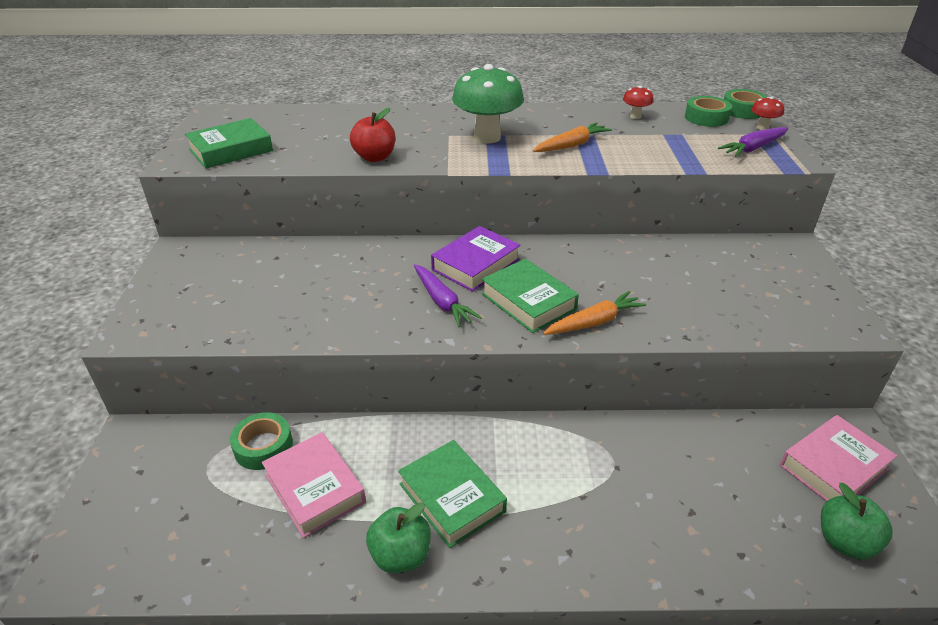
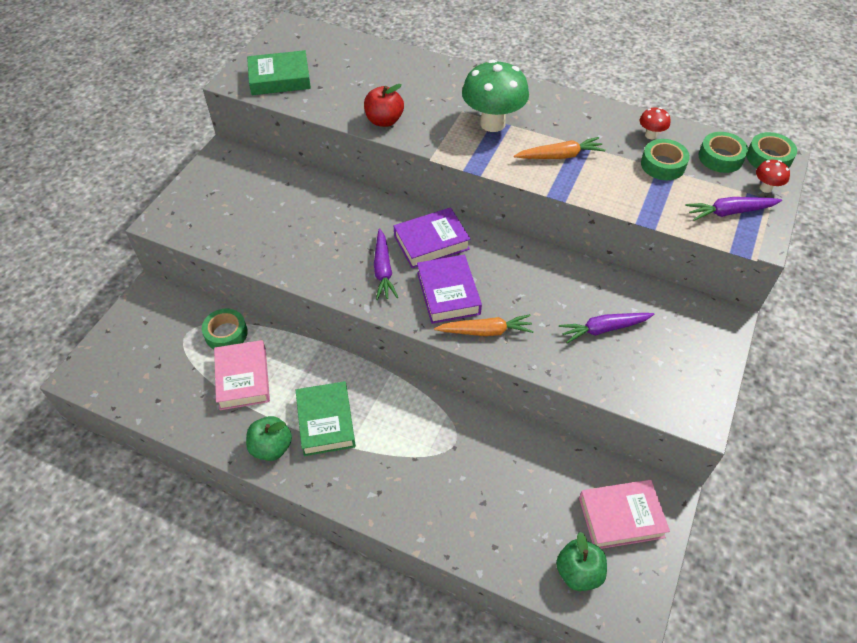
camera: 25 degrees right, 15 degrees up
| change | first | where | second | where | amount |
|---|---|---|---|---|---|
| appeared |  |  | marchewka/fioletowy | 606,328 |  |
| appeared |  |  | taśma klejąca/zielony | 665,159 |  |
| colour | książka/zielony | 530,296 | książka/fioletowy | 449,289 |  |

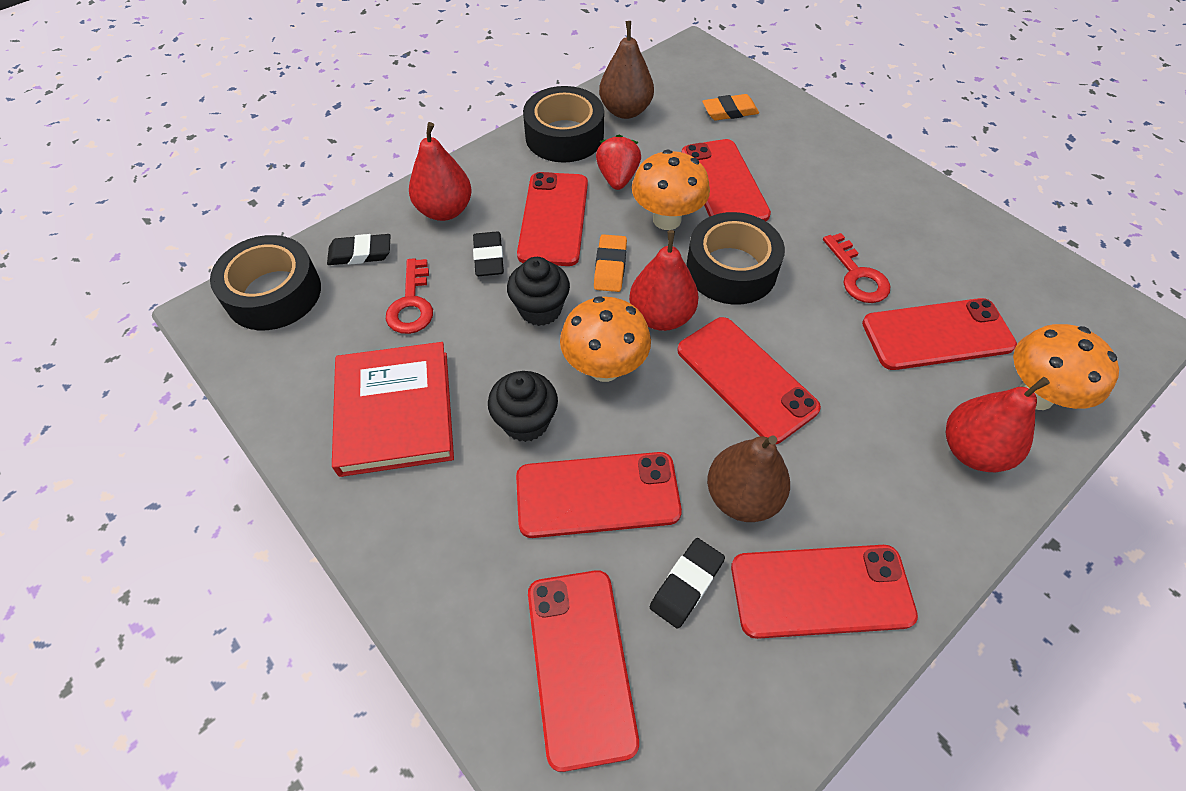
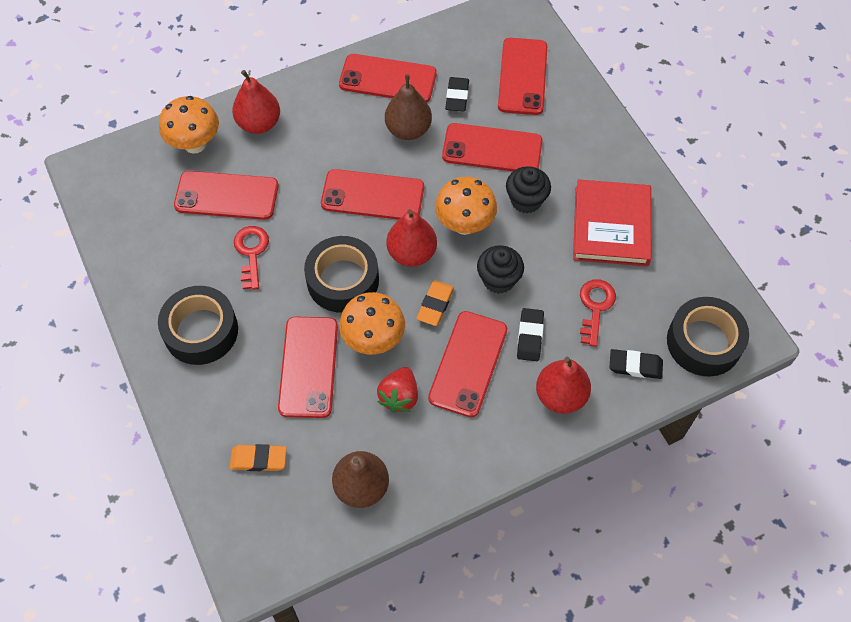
camera: 165 degrees left, 5 degrees up
| change | first | where | second | where | amount |
|---|---|---|---|---|---|
| relocated | taśma klejąca/czarny | 563,124 |  | 198,325 |  |
| spun | gumka do mazania/czarny | 687,583 |  | 457,94 | 45 degrees counterclockwise |
| spun | telefon/czerwony | 749,380 |  | 372,194 | 60 degrees counterclockwise |

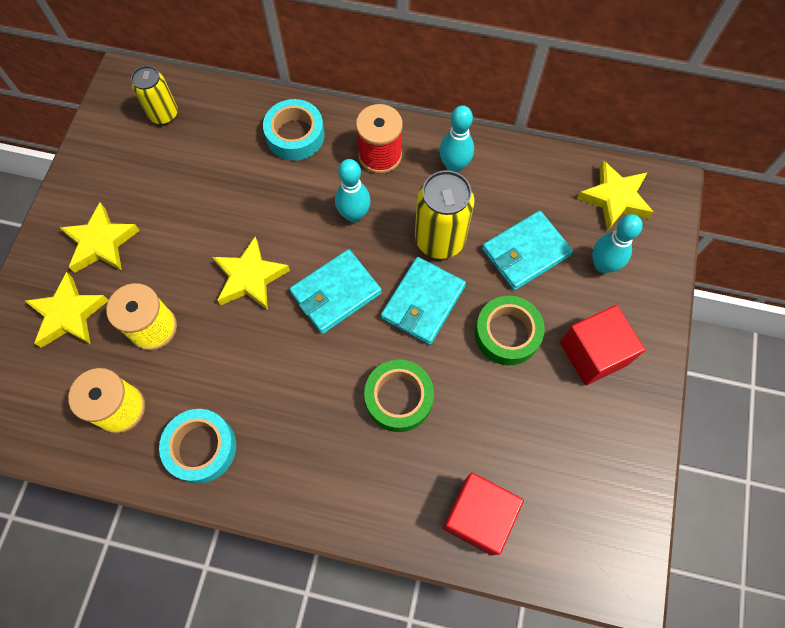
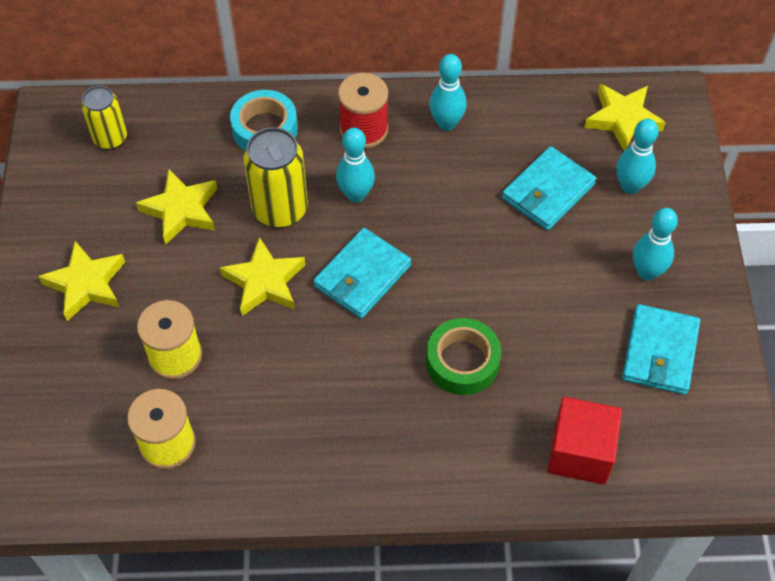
camera: 15 degrees left, 10 degrees down
| change | first | where | second | where | amount |
|---|---|---|---|---|---|
| missing | taśma klejąca/turkusowy | 197,446 |  |  |  |
| missing | taśma klejąca/zielony | 510,330 |  |  |  |
| relocated | gwiazda/żółty | 67,310 |  | 176,207 |  |
| relocated | portfel/turkusowy | 423,301 |  | 661,349 |  |
| relocated | puszka/żółty | 444,214 |  | 275,177 |  |
| exchanged | sześcian/czerwony | 602,345 | kręgiel/turkusowy | 655,244 |  |

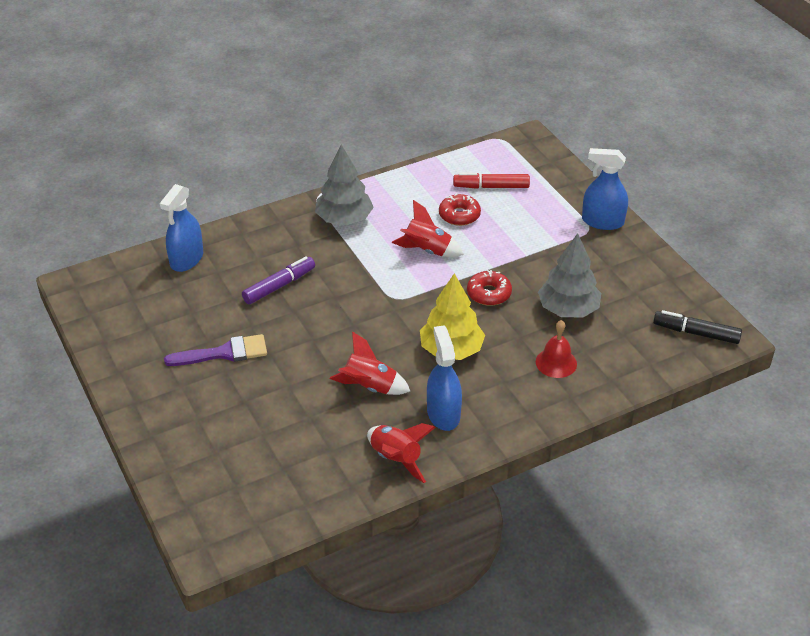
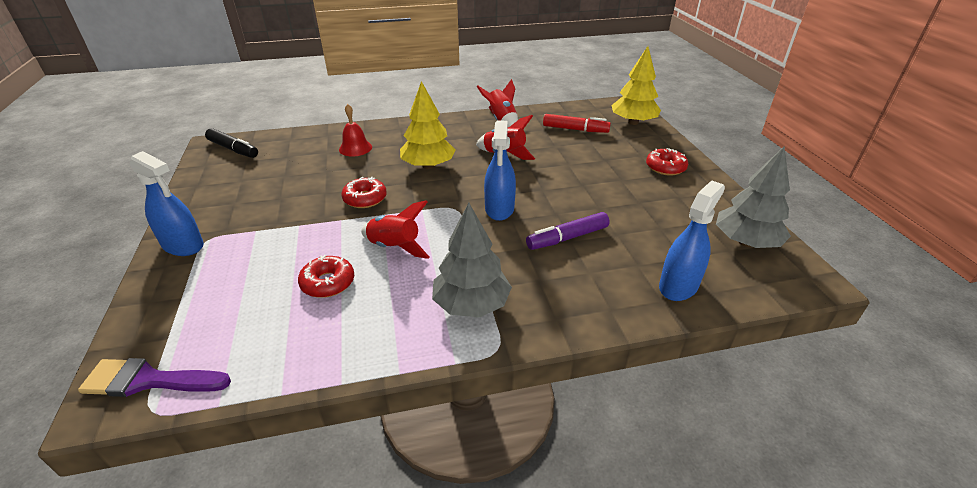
camera: 165 degrees left, 5 degrees down
| change | first | where | second | where | amount |
|---|---|---|---|---|---|
| appeared |  |  | drzewko/żółty | 636,85 |  |
| appeared |  |  | donut/czerwony | 667,161 |  |
| relocated | pędzel/fioletowy | 215,350 |  | 154,377 |  |
| relocated | spryskiwacz/niebieski | 444,378 |  | 500,170 |  |
| relocated | flamaster/czerwony | 491,181 |  | 577,123 |  |
| relocated | drzewko/szary | 569,275 |  | 753,197 |  |

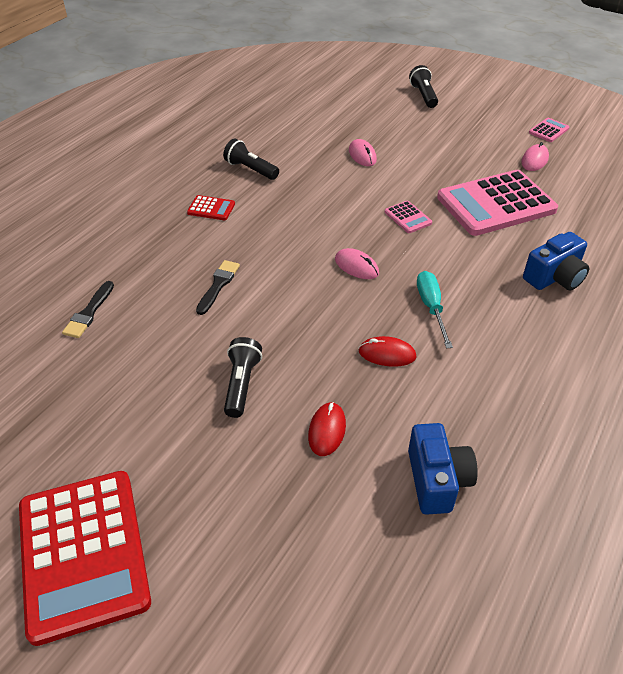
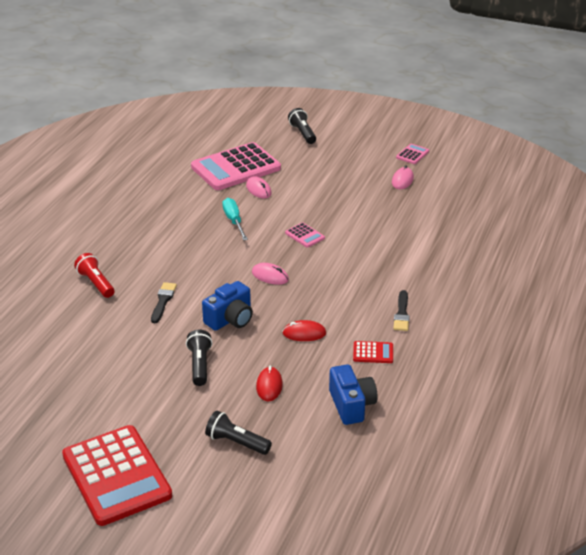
camera: 10 degrees left, 10 degrees down
| change | first | where | second | where | amount |
|---|---|---|---|---|---|
| appeared |  |  | latarka/czerwony | 94,275 |  |
| relocated | pędzel/czarny | 88,309 |  | 401,310 |  |
| relocated | kalkulator/czerwony | 211,207 |  | 373,352 |  |
| relocated | latarka/czarny | 251,159 |  | 238,433 |  |
| relocated | śrubokręt/turkusowy | 435,309 |  | 235,219 |  |
| relocated | kalkulator/różowy | 497,203 |  | 236,166 |  |
| relocated | aparat fotograficzny/niebieski | 556,261 |  | 227,306 |  |

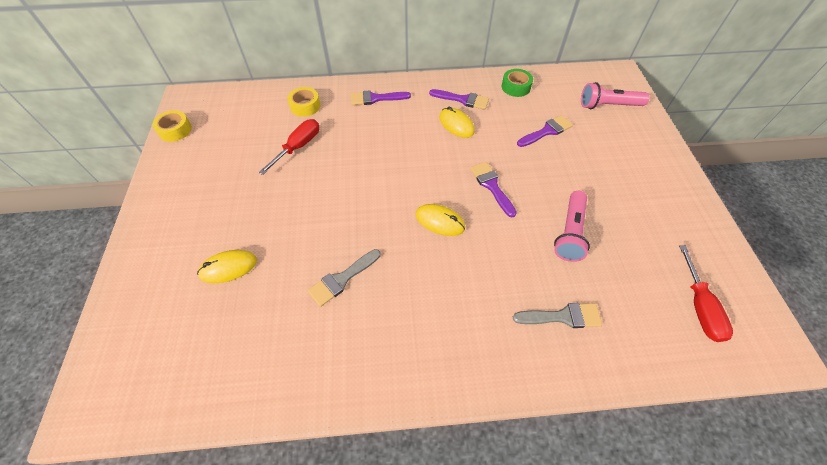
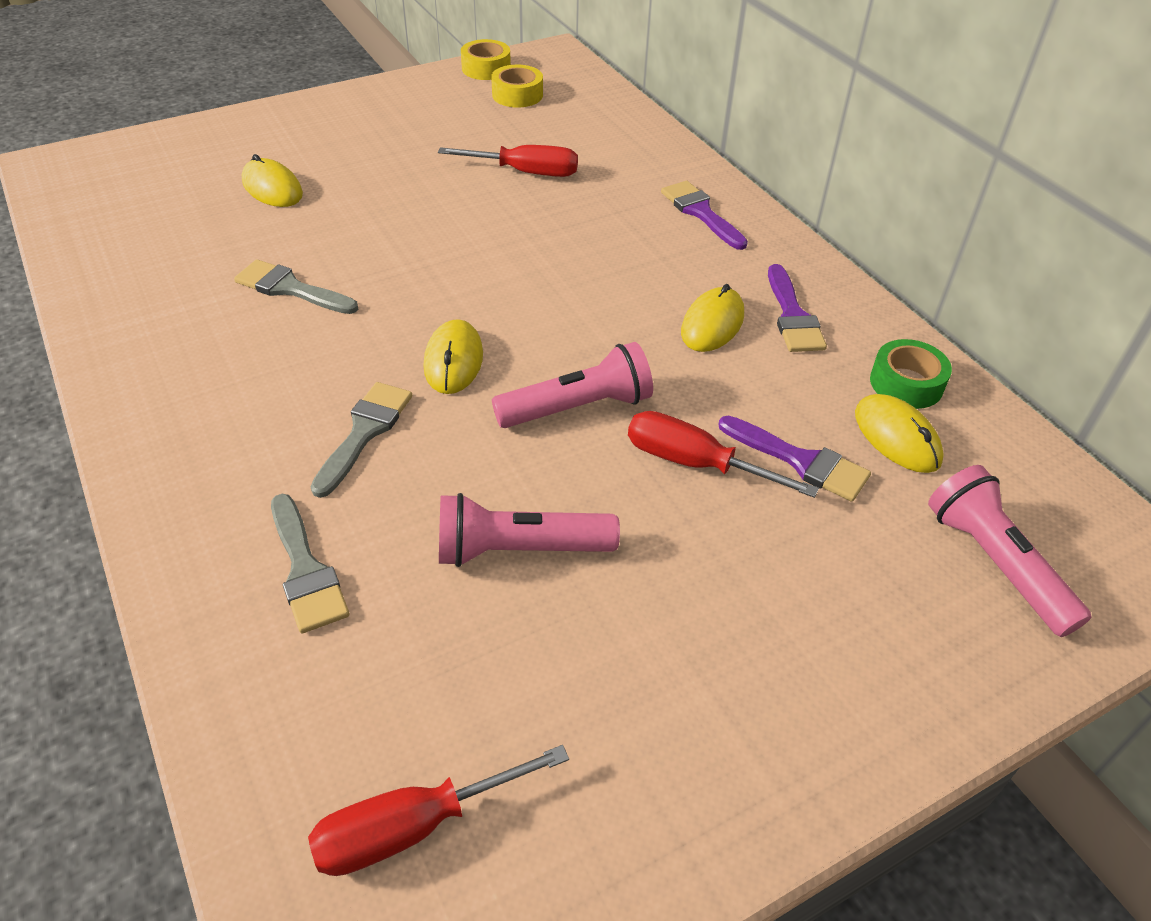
camera: 65 degrees right, 10 degrees down
| change | first | where | second | where | amount |
|---|---|---|---|---|---|
| appeared |  |  | pędzel/szary | 361,440 |  |
| appeared |  |  | śrubokręt/czerwony | 723,454 |  |
| appeared |  |  | myszka/żółty | 899,433 |  |
| relocated | taśma klejąca/żółty | 304,102 |  | 517,86 |  |
| exchanged | pędzel/fioletowy | 493,190 | latarka/różowy | 572,385 |  |

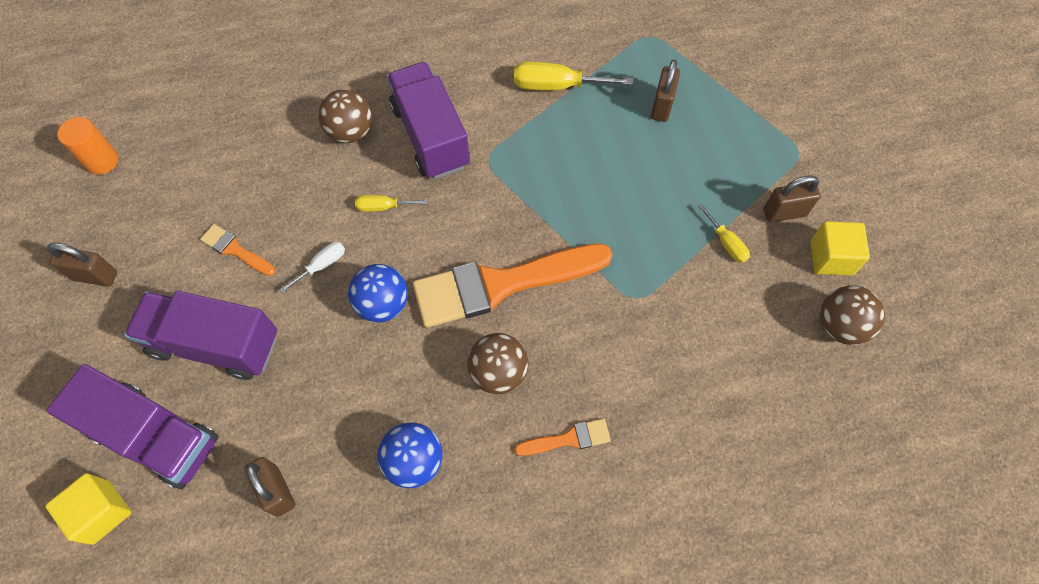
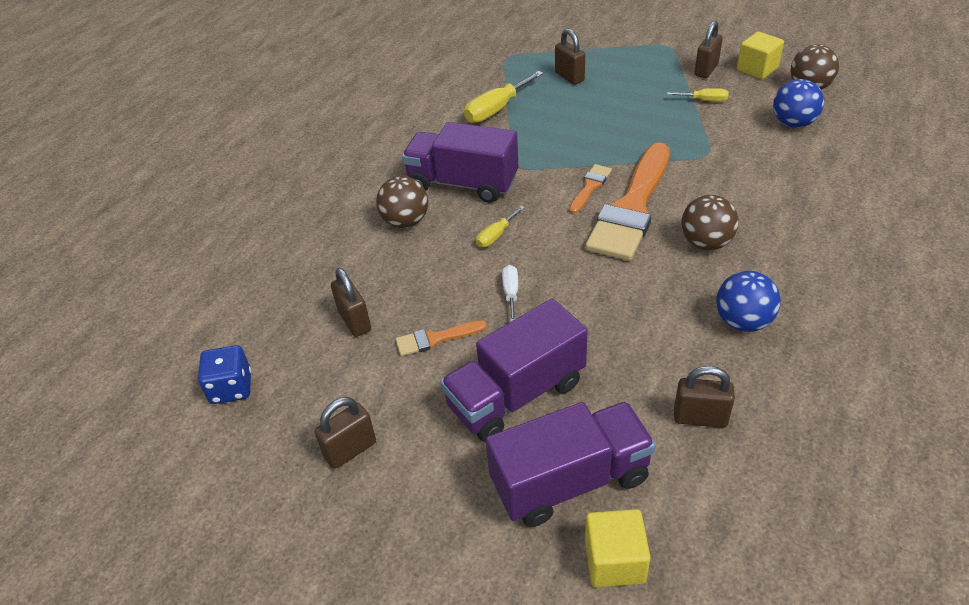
camera: 45 degrees left, 20 degrees down
| change | first | where | second | where | amount |
|---|---|---|---|---|---|
| appeared |  |  | kłódka/brązowy | 351,302 |  |
| relocated | piłka/niebieski | 378,293 |  | 798,103 |  |
| relocated | pędzel/pomarańczowy | 562,437 |  | 590,189 |  |
| exchanged | walec/pomarańczowy | 88,146 | kostka do gry/niebieski | 224,374 |  |

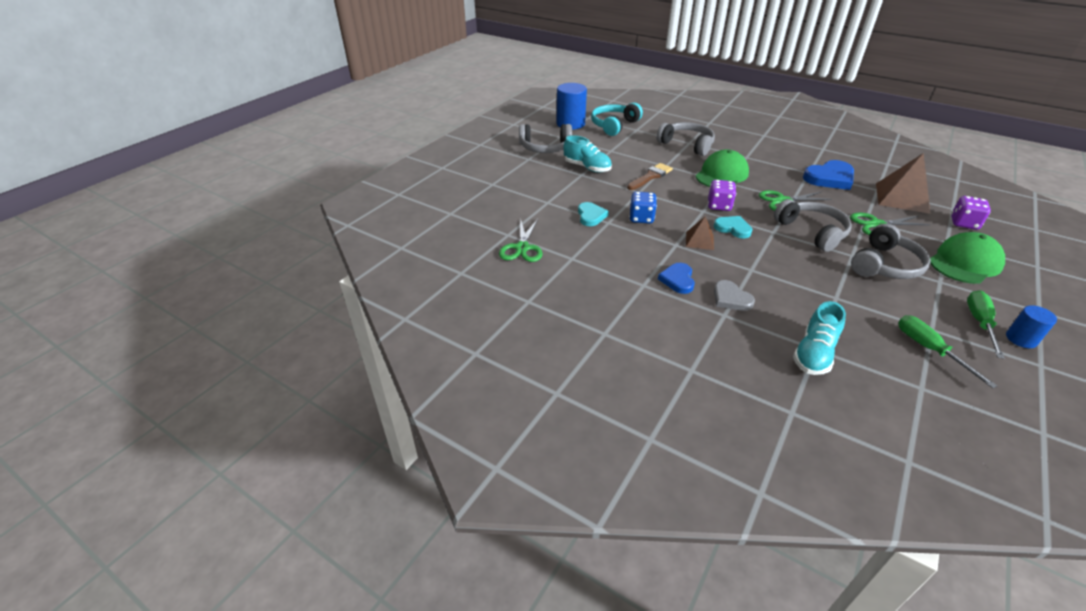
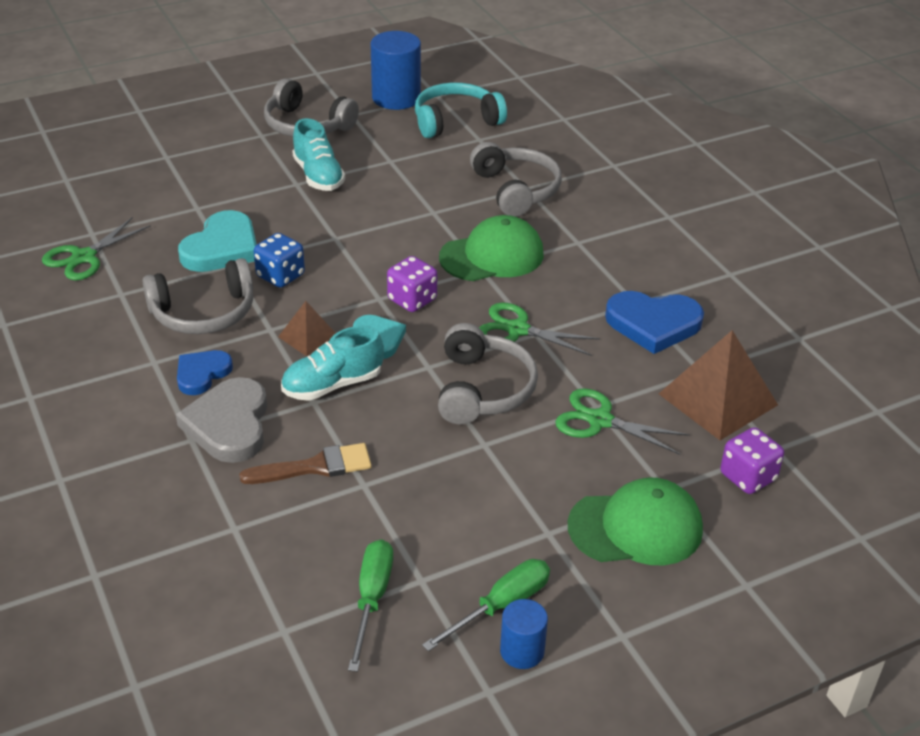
camera: 30 degrees right, 0 degrees up
| change | first | where | second | where | amount |
|---|---|---|---|---|---|
| relocated | pędzel/brązowy | 650,176 |  | 305,463 |  |
| relocated | but/turkusowy | 819,338 |  | 332,363 |  |
| relocated | słuchawki/szary | 891,251 |  | 197,296 |  |
| size | serce/turkusowy | 593,214 |  | 217,241 | x1.62 |
| size | serce/szary | 734,295 |  | 221,420 | x1.62 |

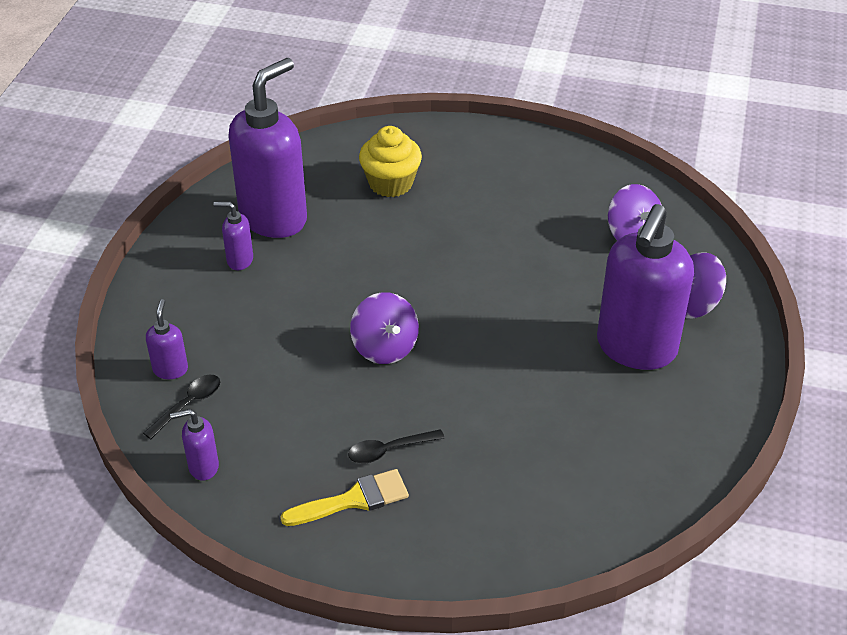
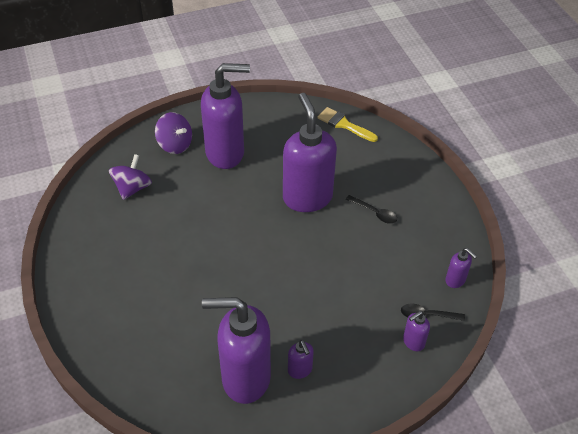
camera: 125 degrees left, 5 degrees up
| change | first | where | second | where | amount |
|---|---|---|---|---|---|
| missing | bączek/fioletowy | 384,328 |  |  |  |
| missing | muffinka/żółty | 390,161 |  |  |  |
| appeared |  |  | dozownik mydła/fioletowy | 310,152 |  |
| relocated | pędzel/żółty | 344,497 |  | 347,124 |  |

